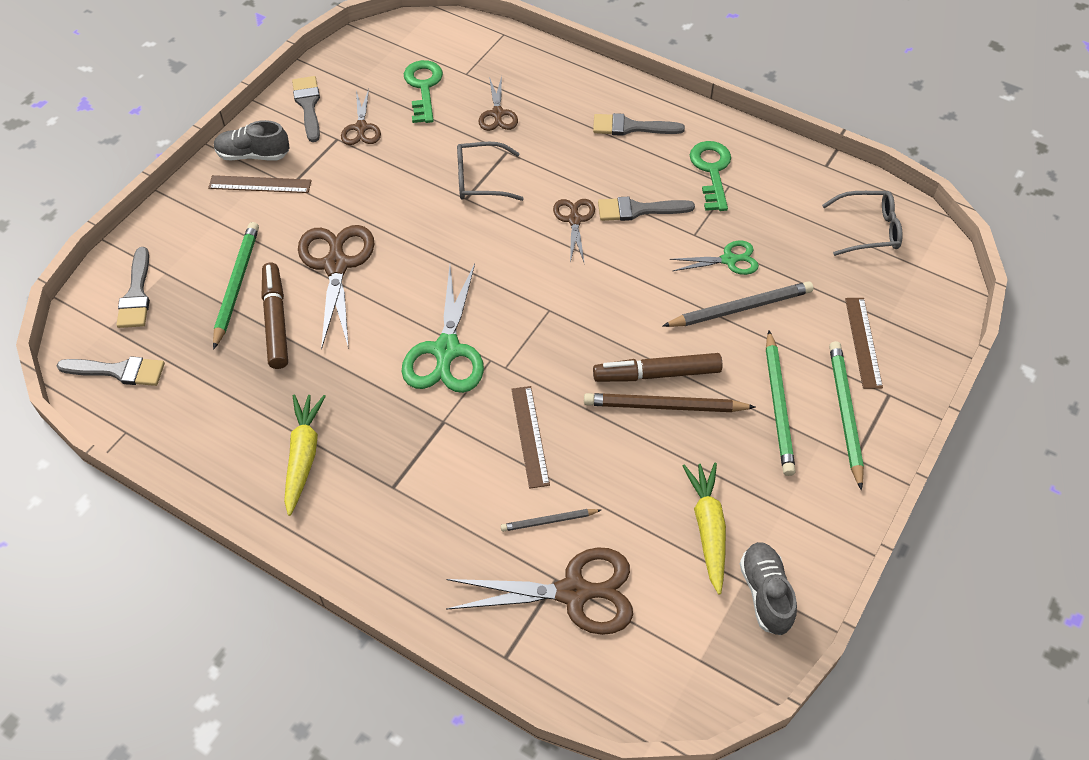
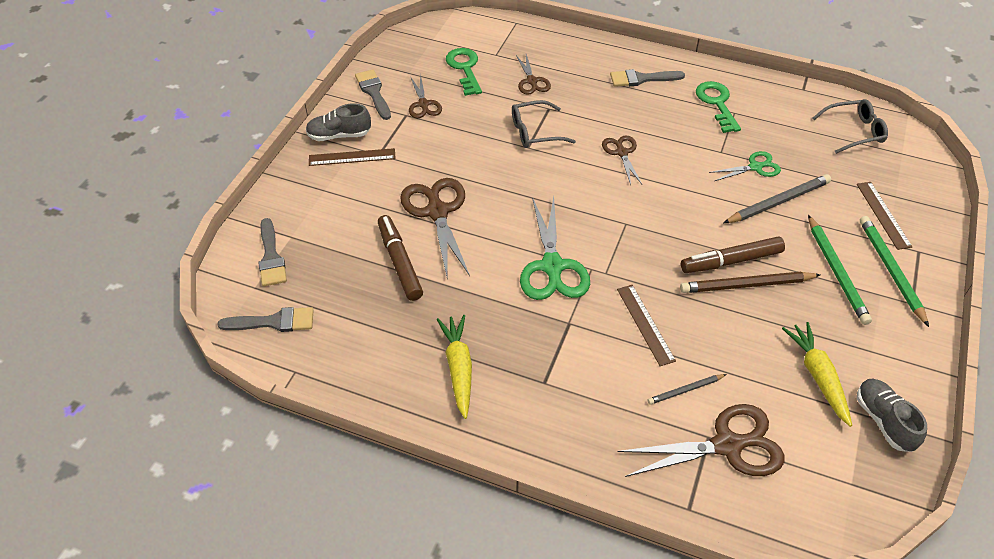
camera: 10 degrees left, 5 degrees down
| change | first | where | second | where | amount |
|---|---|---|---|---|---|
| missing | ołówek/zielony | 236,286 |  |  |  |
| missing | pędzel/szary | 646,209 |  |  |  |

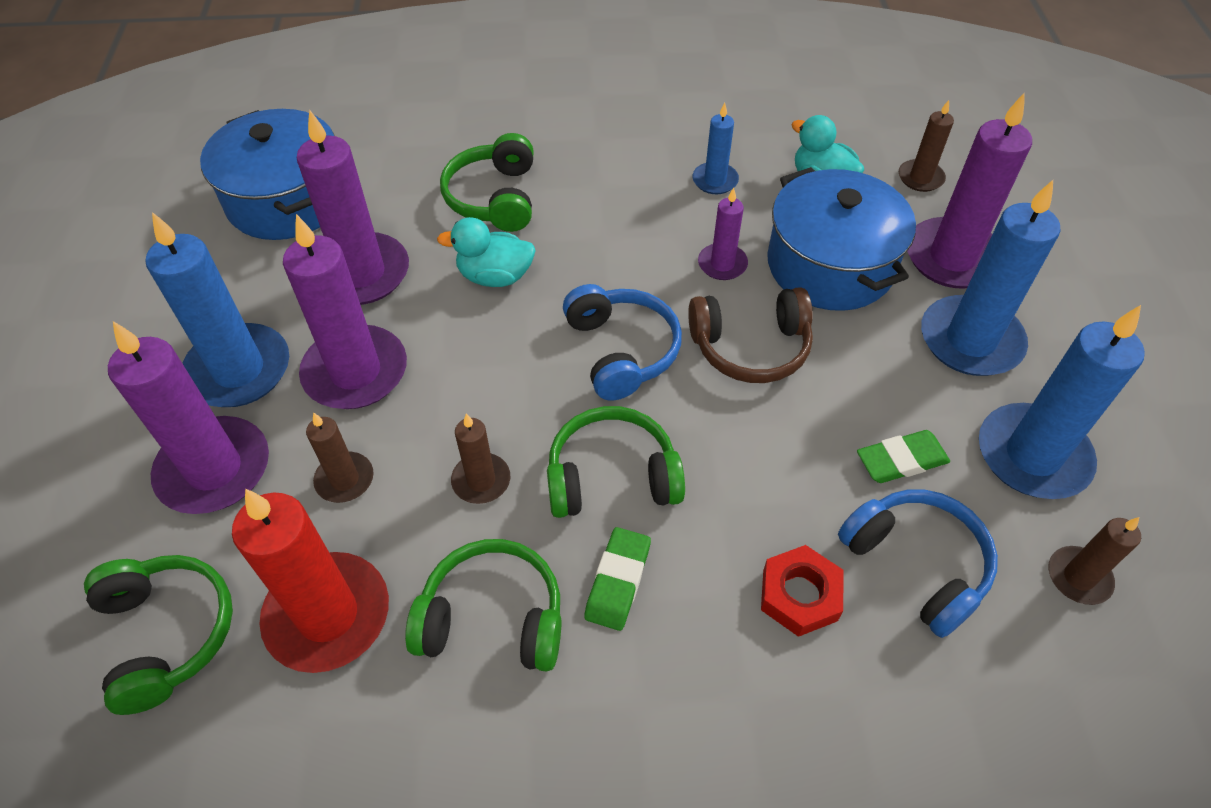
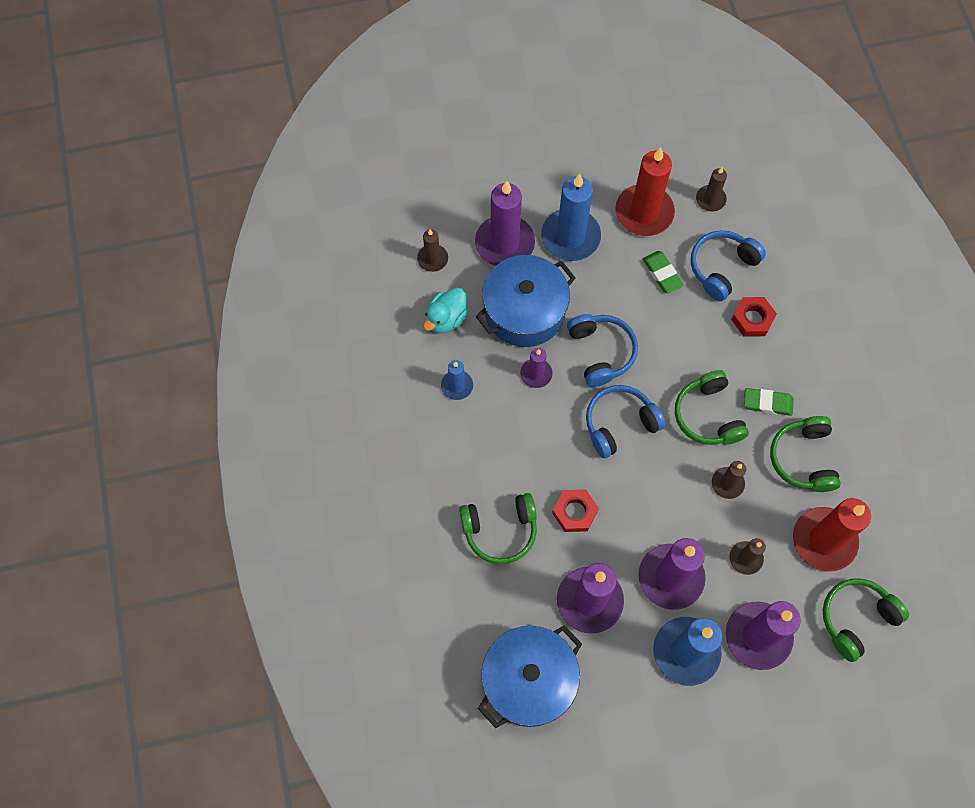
camera: 100 degrees left, 15 degrees up
| change | first | where | second | where | amount |
|---|---|---|---|---|---|
| exchanged | kaczka/turkusowy | 486,252 | nakrętka/czerwony | 575,510 |  |
| colour | słuchawki/brązowy | 750,335 | słuchawki/niebieski | 602,350 |  |
| colour | świeca/niebieski | 1062,402 | świeca/czerwony | 645,192 |  |

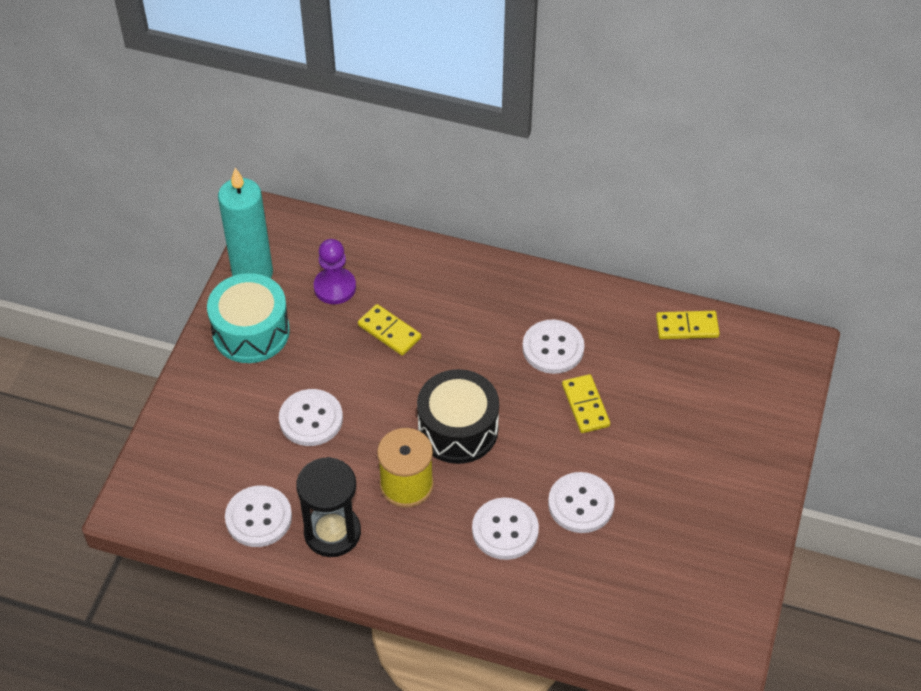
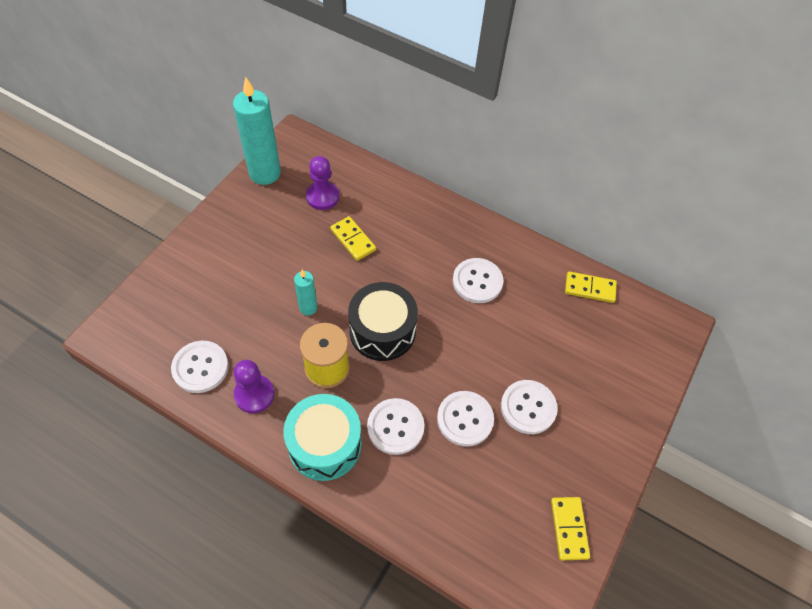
camera: 10 degrees right, 5 degrees up
| change | first | where | second | where | amount |
|---|---|---|---|---|---|
| appeared |  |  | świeca/turkusowy | 305,292 |  |
| relocated | bęben/turkusowy | 248,318 |  | 322,437 |  |
| relocated | guzik/biały | 311,417 |  | 529,407 |  |
| relocated | kostka domina/żółty | 586,403 |  | 570,528 |  |
| exchanged | klepsydra/czarny | 328,507 | pionek/fioletowy | 253,386 |  |

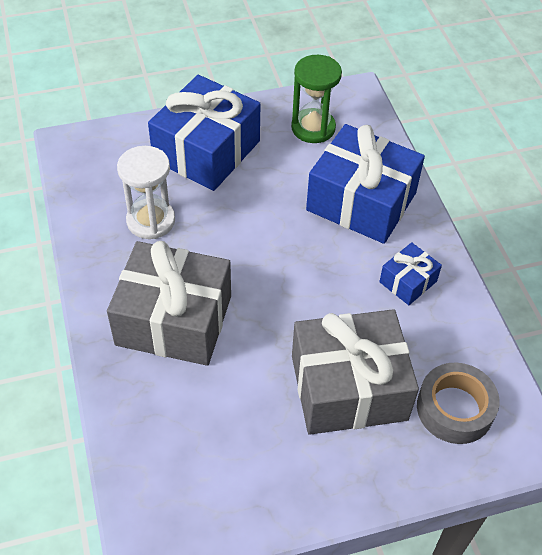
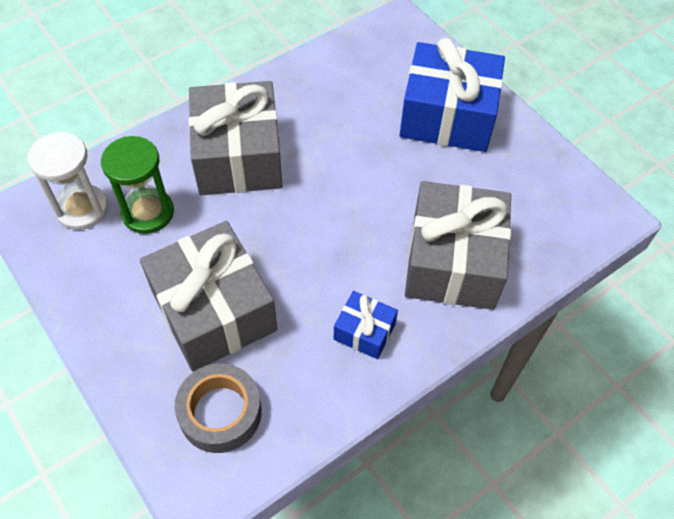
camera: 70 degrees right, 5 degrees up
| change | first | where | second | where | amount |
|---|---|---|---|---|---|
| relocated | klepsydra/biały | 146,192 |  | 68,181 |  |
| relocated | klepsydra/zielony | 316,99 |  | 137,185 |  |
| colour | prezent/niebieski | 365,184 | prezent/szary | 458,245 |  |

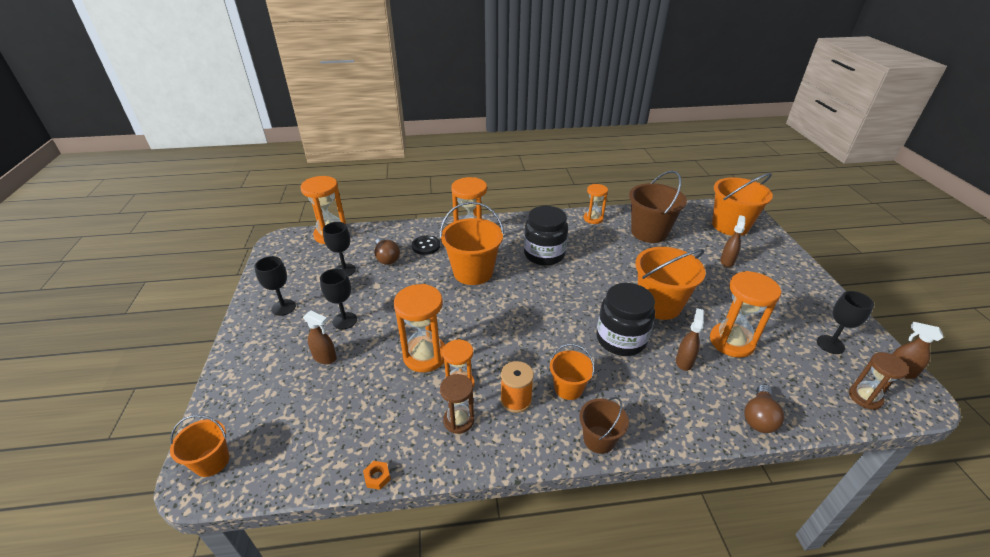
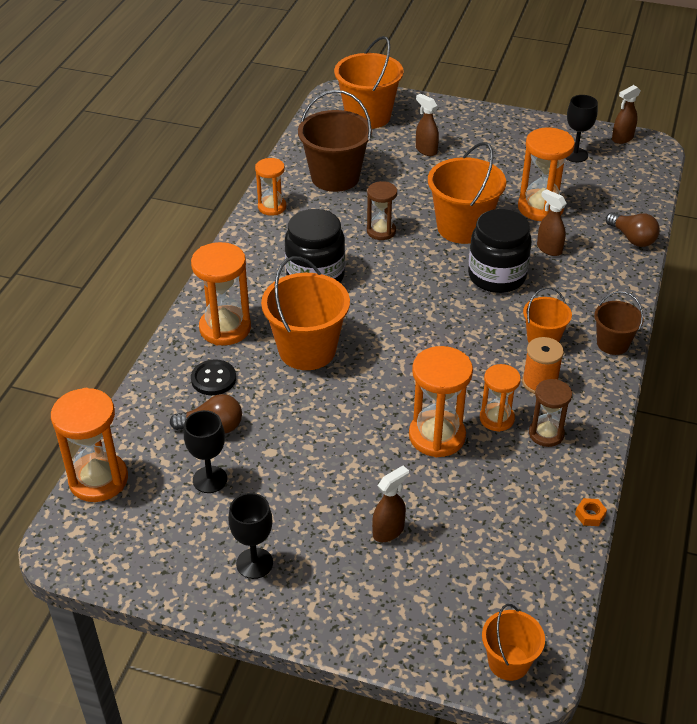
camera: 65 degrees left, 5 degrees up
| change | first | where | second | where | amount |
|---|---|---|---|---|---|
| missing | kielich/czarny | 338,299 |  |  |  |
| relocated | klepsydra/brązowy | 879,381 |  | 382,210 |  |

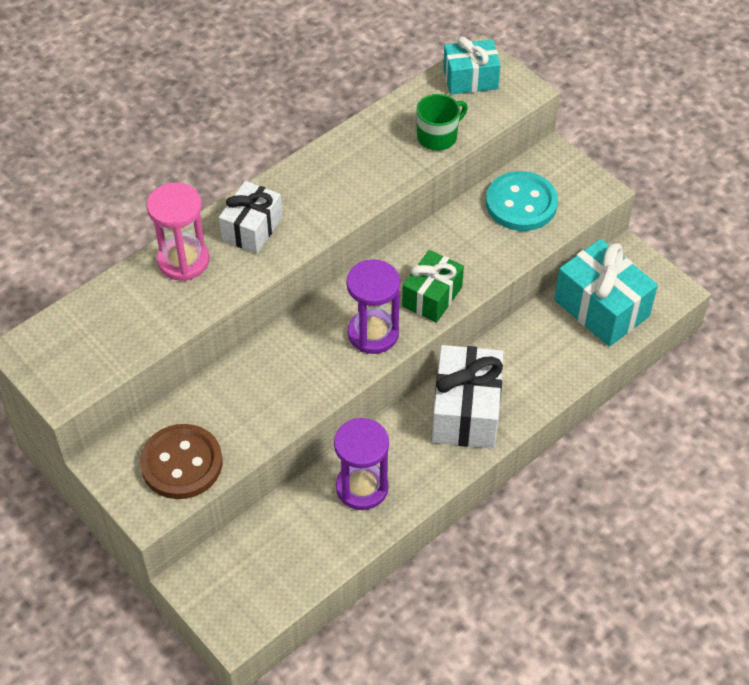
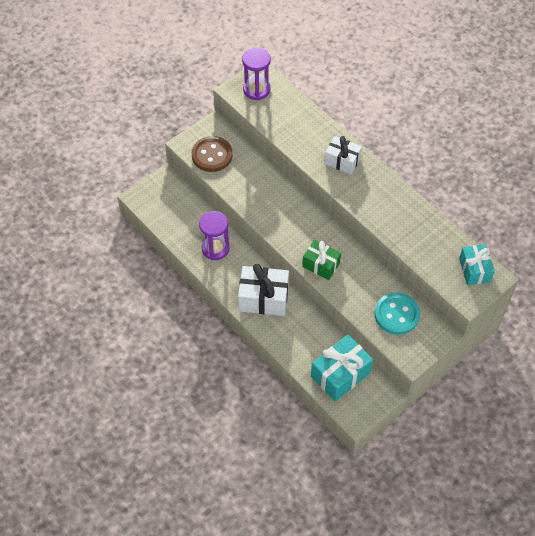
camera: 90 degrees right, 5 degrees up
| change | first | where | second | where | amount |
|---|---|---|---|---|---|
| missing | klepsydra/różowy | 178,232 |  |  |  |
| missing | kubek/zielony | 442,122 |  |  |  |
| relocated | klepsydra/fioletowy | 373,306 |  | 256,74 |  |

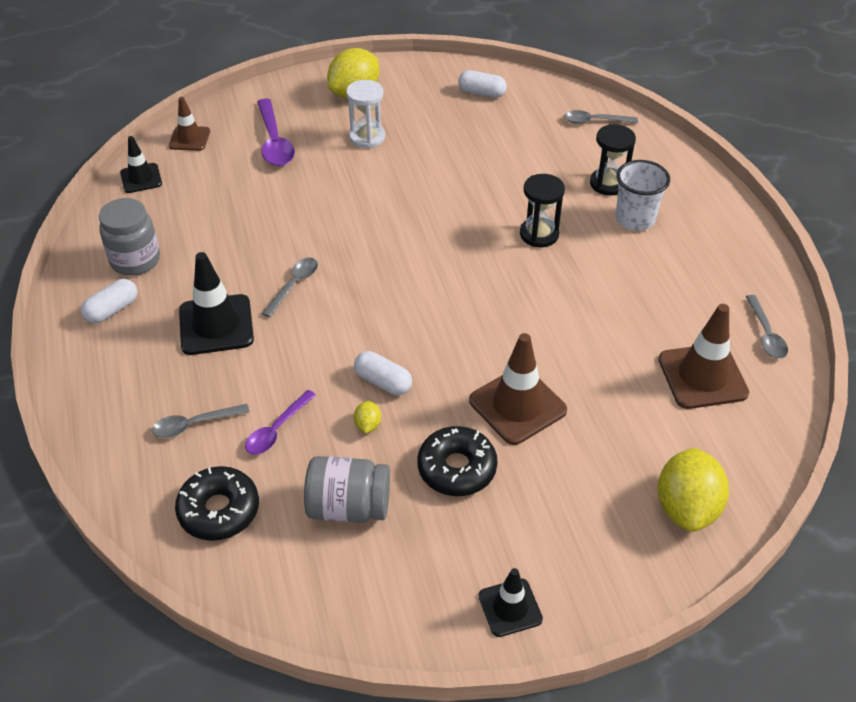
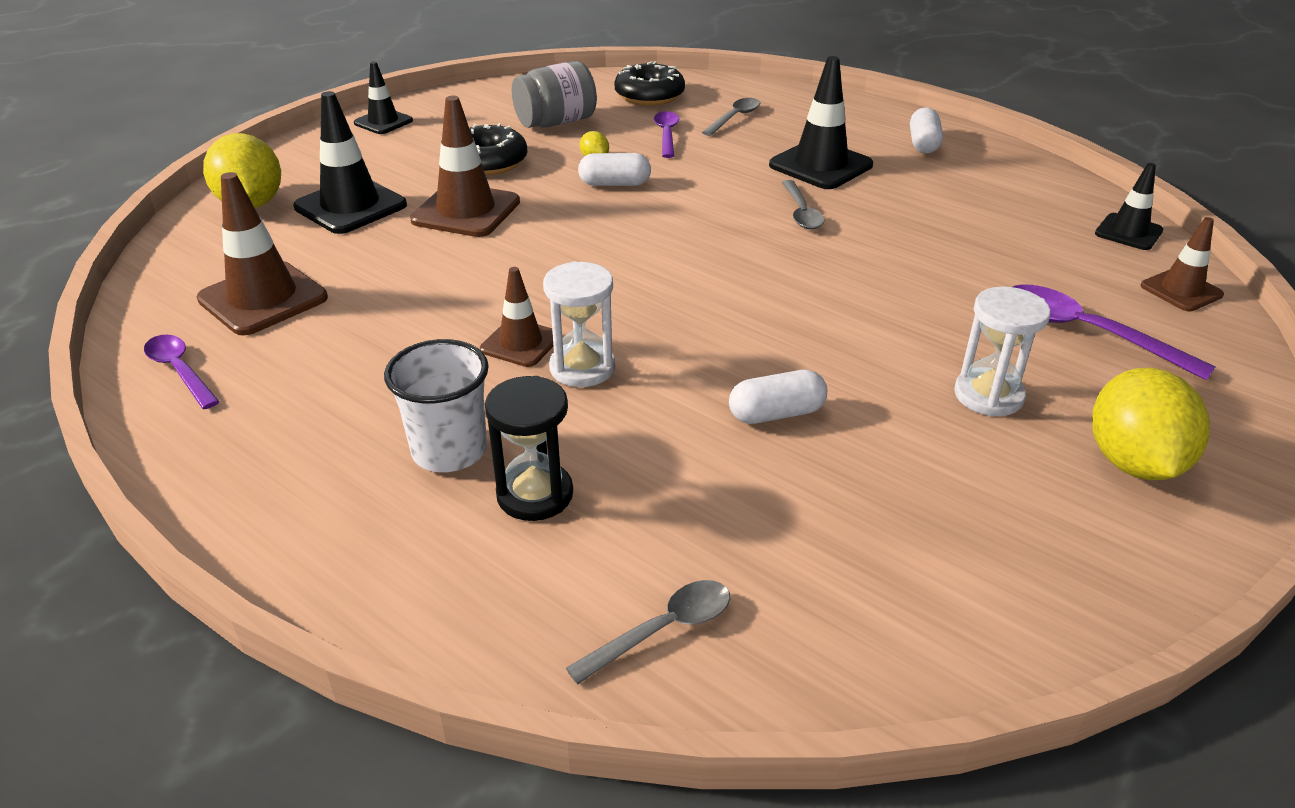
camera: 145 degrees right, 10 degrees down
| change | first | where | second | where | amount |
|---|---|---|---|---|---|
| missing | słoik/szary | 129,237 |  |  |  |
| appeared |  |  | pachołek/czarny | 350,162 |  |
| appeared |  |  | pachołek/brązowy | 517,317 |  |
| relocated | kapsułka/biały | 482,84 |  | 778,397 |  |
| colour | klepsydra/czarny | 542,210 | klepsydra/biały | 579,324 |  |
| colour | łyżka/szary | 767,327 | łyżka/fioletowy | 182,372 |  |

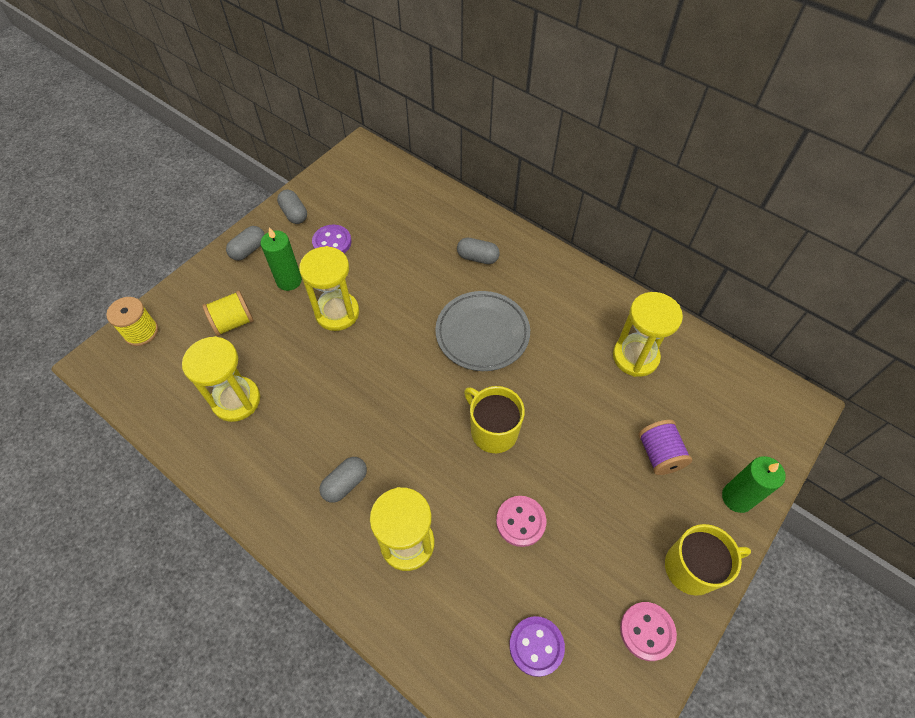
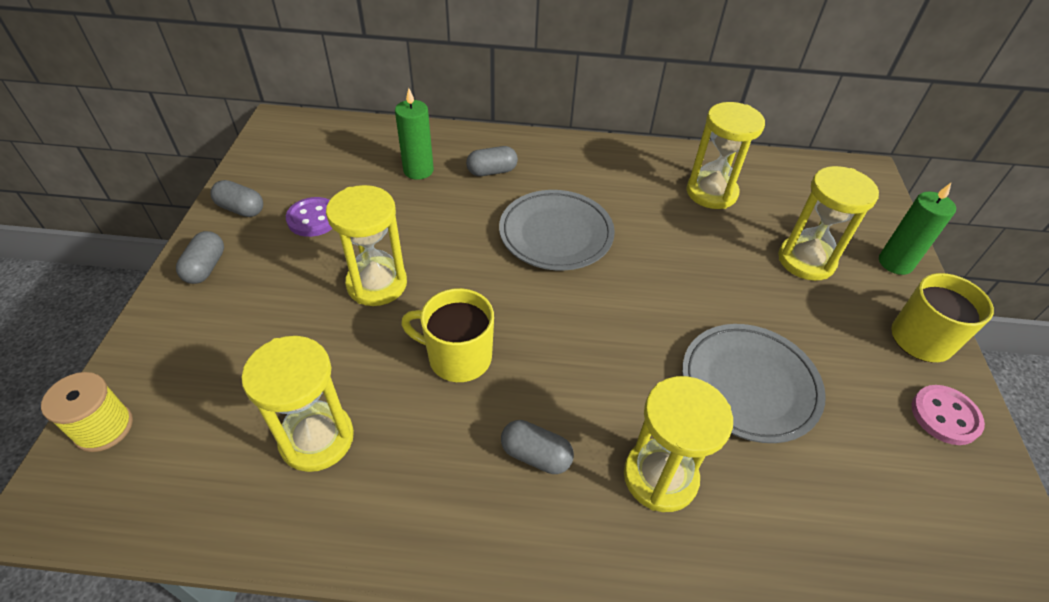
camera: 35 degrees left, 10 degrees down
| change | first | where | second | where | amount |
|---|---|---|---|---|---|
| missing | szpulka/żółty | 228,313 |  |  |  |
| missing | guzik/fioletowy | 537,646 |  |  |  |
| relocated | świeca/zielony | 281,259 |  | 414,134 |  |
| relocated | kubek/żółty | 494,419 |  | 447,335 |  |
| exchanged | guzik/różowy | 521,521 | talerz/szary | 754,383 |  |
| exchanged | szpulka/fioletowy | 665,447 | klepsydra/żółty | 828,223 |  |
| spun | kapsułka/szary | 343,480 |  | 537,447 | 75 degrees counterclockwise |

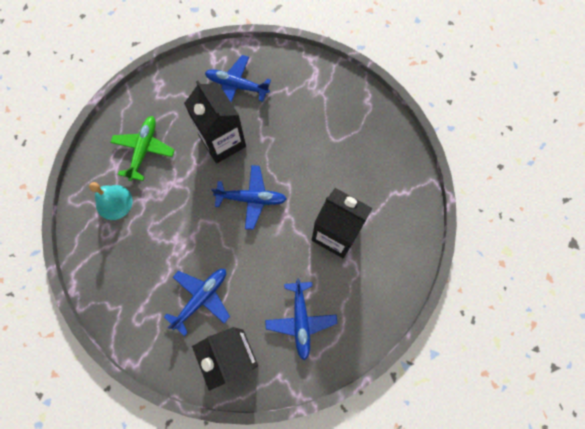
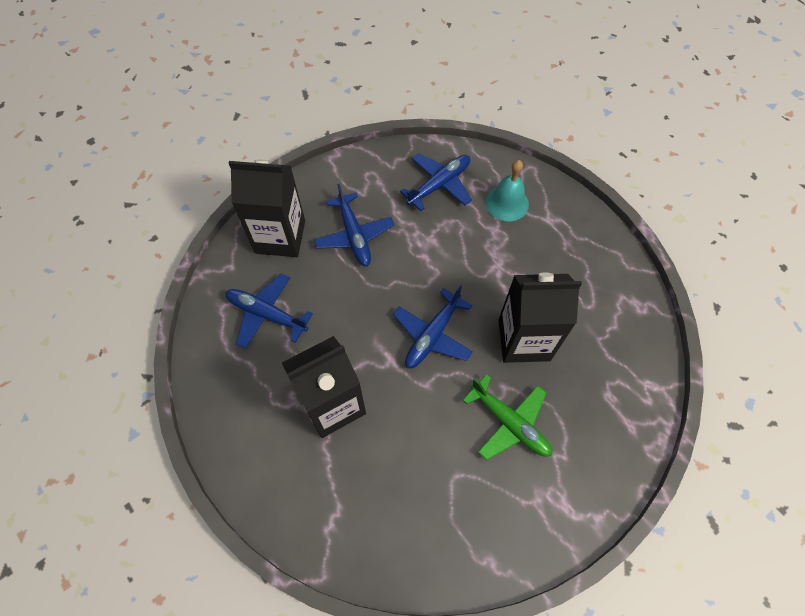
camera: 120 degrees right, 10 degrees down
| change | first | where | second | where | amount |
|---|---|---|---|---|---|
| relocated | samolot/zielony | 142,148 |  | 507,417 |  |
| relocated | samolot/niebieski | 238,78 |  | 436,182 |  |

